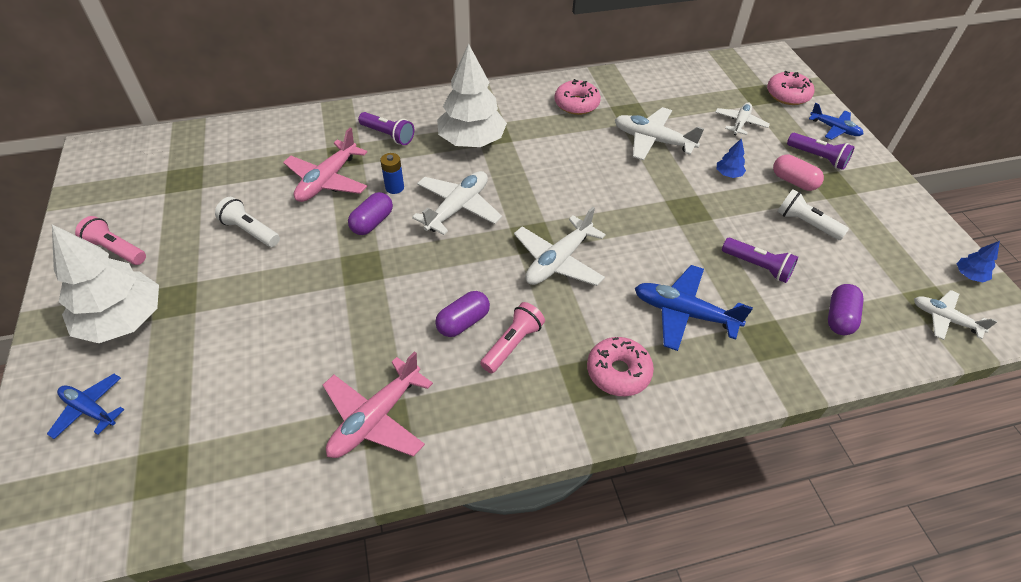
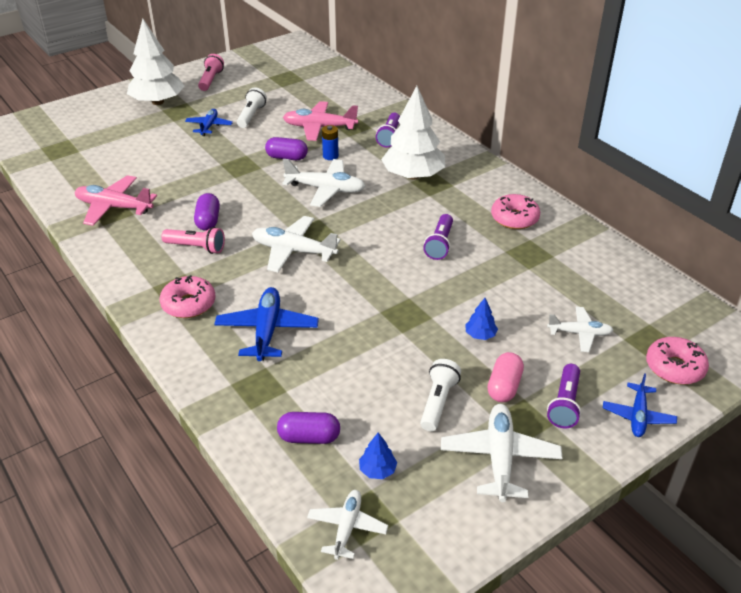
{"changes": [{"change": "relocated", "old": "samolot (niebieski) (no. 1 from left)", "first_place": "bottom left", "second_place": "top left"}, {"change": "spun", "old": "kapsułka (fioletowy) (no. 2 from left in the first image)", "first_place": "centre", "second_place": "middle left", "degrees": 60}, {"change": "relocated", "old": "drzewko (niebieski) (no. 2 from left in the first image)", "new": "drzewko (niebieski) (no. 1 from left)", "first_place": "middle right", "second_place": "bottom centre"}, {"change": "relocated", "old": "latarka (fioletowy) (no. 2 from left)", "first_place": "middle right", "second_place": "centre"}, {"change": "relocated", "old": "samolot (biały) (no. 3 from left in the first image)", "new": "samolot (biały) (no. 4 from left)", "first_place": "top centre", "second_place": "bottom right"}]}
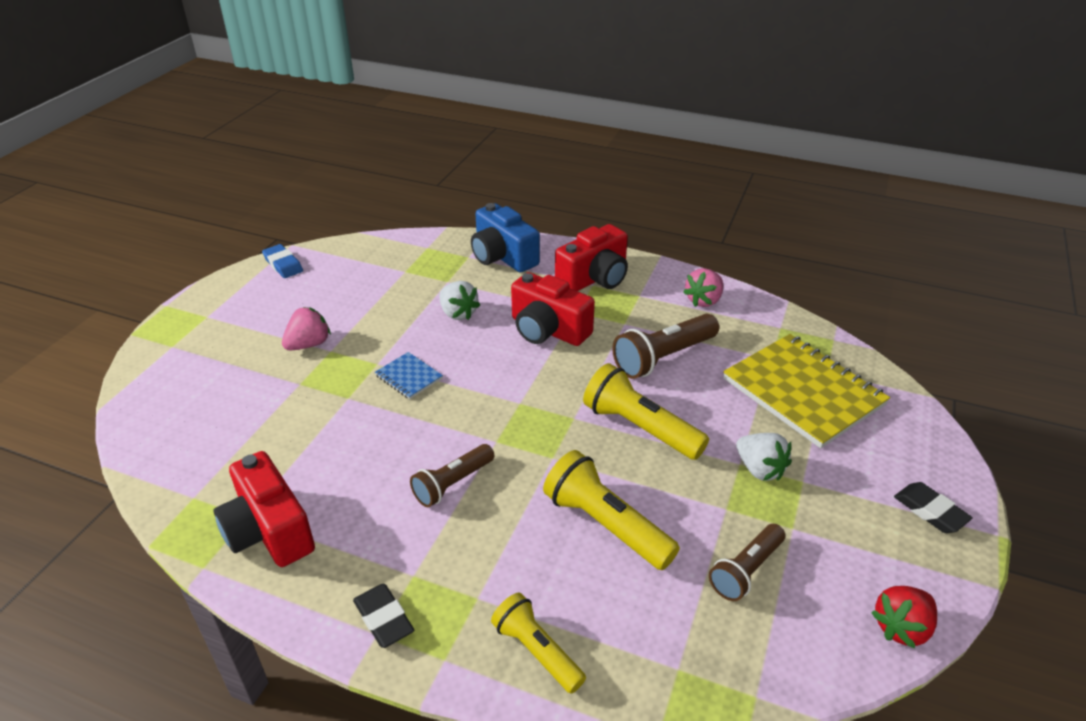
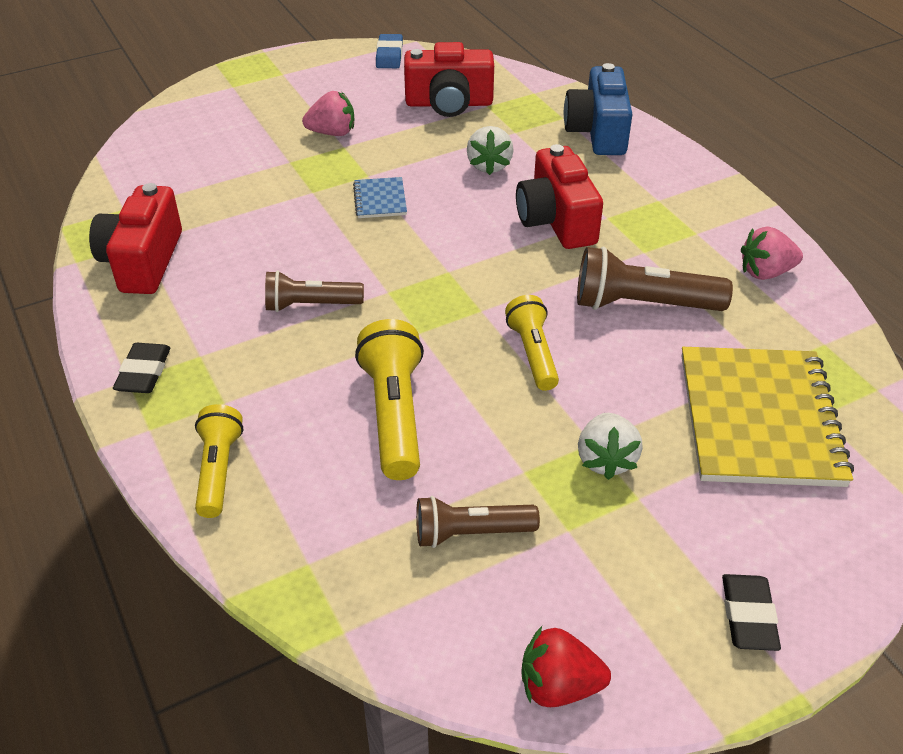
{"changes": [{"change": "relocated", "old": "aparat fotograficzny (czerwony) (no. 3 from left in the first image)", "new": "aparat fotograficzny (czerwony) (no. 2 from left)", "first_place": "centre", "second_place": "top centre"}, {"change": "size", "old": "latarka (żółty) (no. 3 from left)", "first_place": "centre", "second_place": "centre", "factor": 0.66}]}
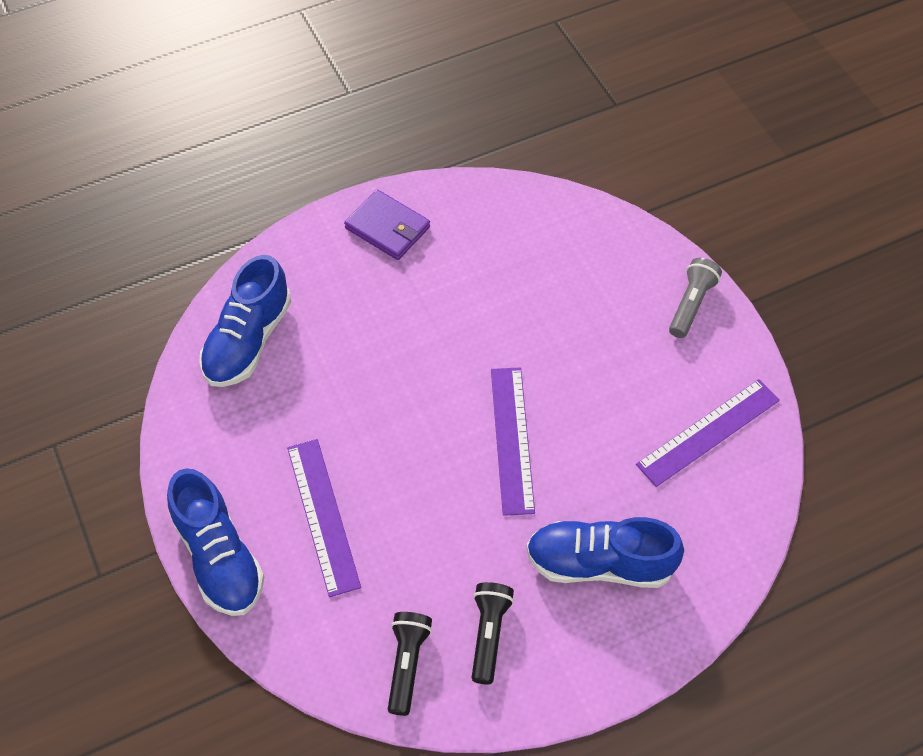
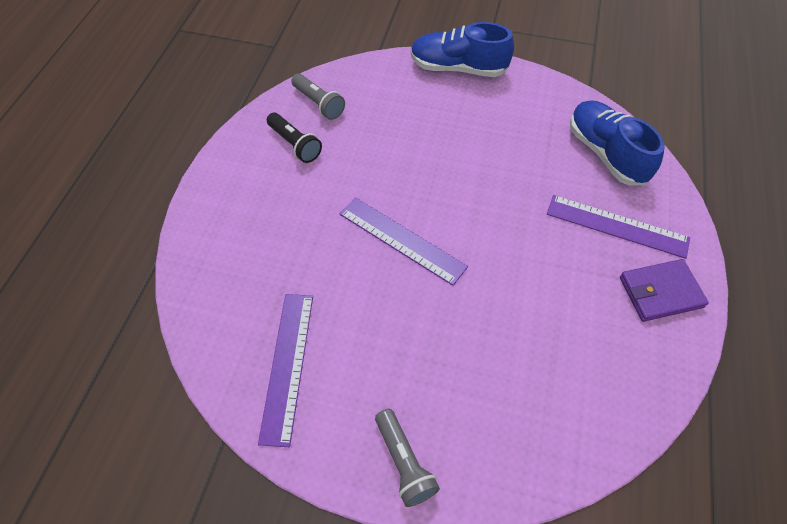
{"changes": [{"change": "colour", "old": "latarka (czarny) (no. 1 from left)", "new": "latarka (szary) (no. 1 from left)", "first_place": "bottom centre", "second_place": "top centre"}, {"change": "relocated", "old": "linijka (fioletowy) (no. 1 from left in the first image)", "new": "linijka (fioletowy) (no. 3 from left)", "first_place": "bottom centre", "second_place": "middle right"}, {"change": "missing", "old": "but (niebieski) (no. 3 from left)", "first_place": "bottom centre"}]}
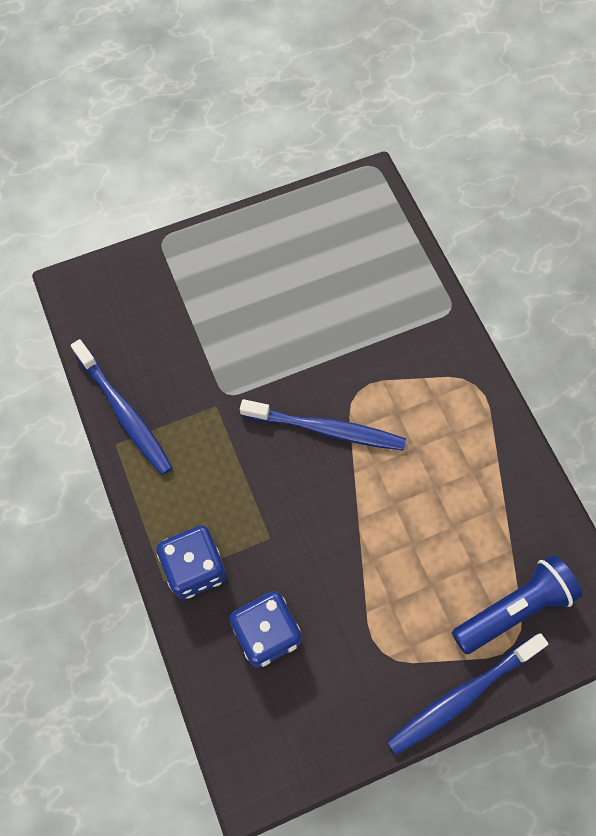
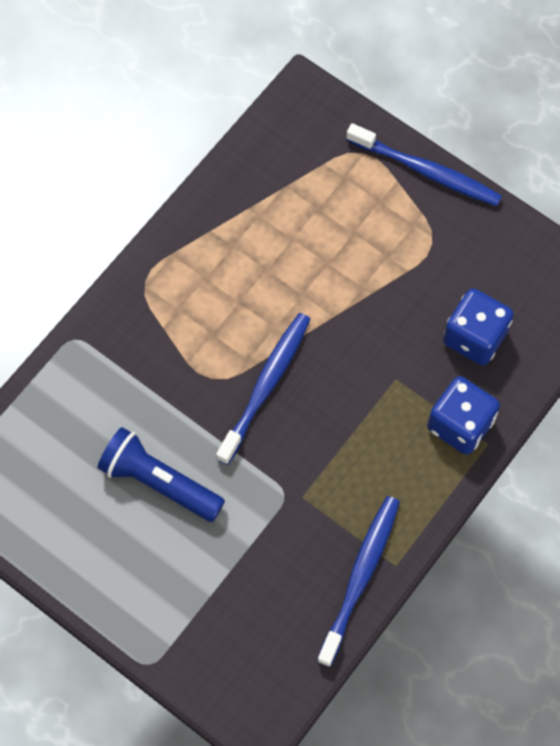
{"changes": [{"change": "relocated", "old": "latarka (niebieski)", "first_place": "bottom right", "second_place": "middle left"}, {"change": "spun", "old": "szczoteczka do zębów (niebieski) (no. 2 from left in the first image)", "first_place": "centre", "second_place": "centre", "degrees": 45}]}
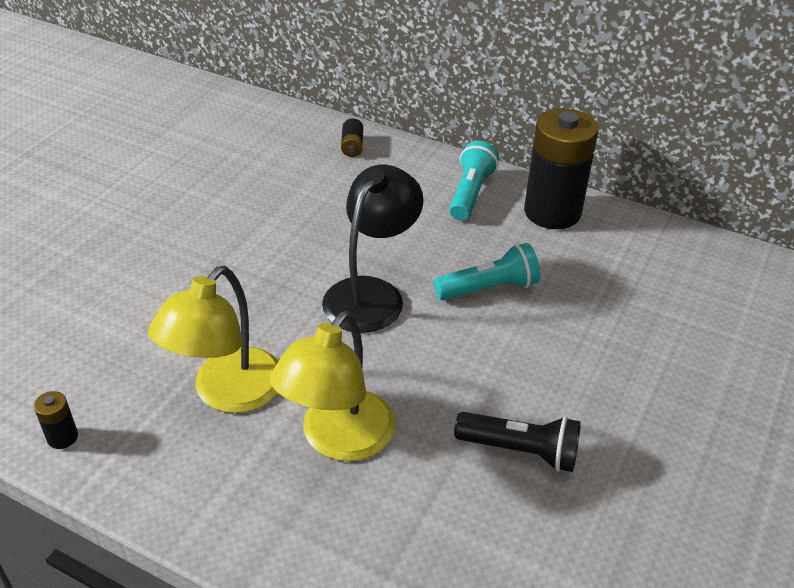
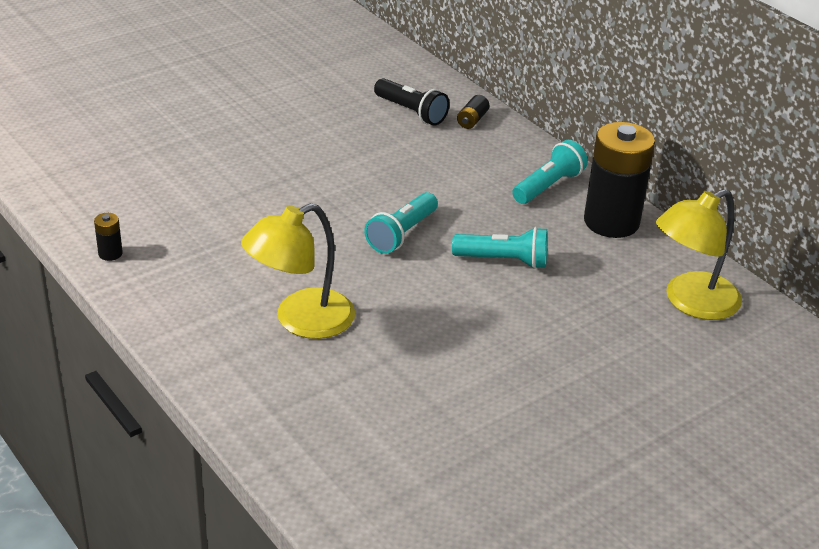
{"changes": [{"change": "exchanged", "old": "lampka (czarny)", "new": "latarka (turkusowy) (no. 1 from left)", "first_place": "centre", "second_place": "centre"}, {"change": "relocated", "old": "latarka (czarny)", "first_place": "bottom centre", "second_place": "top centre"}, {"change": "relocated", "old": "lampka (żółty) (no. 1 from left in the first image)", "new": "lampka (żółty) (no. 2 from left)", "first_place": "middle left", "second_place": "middle right"}]}
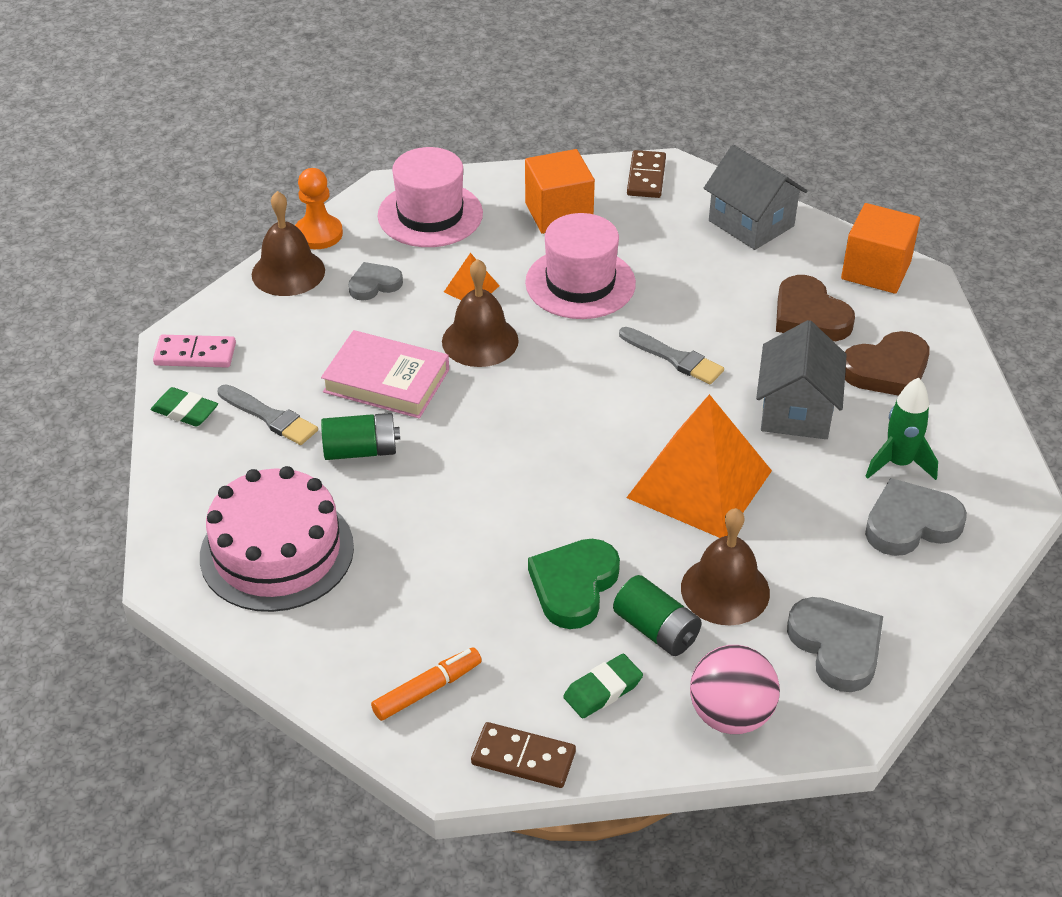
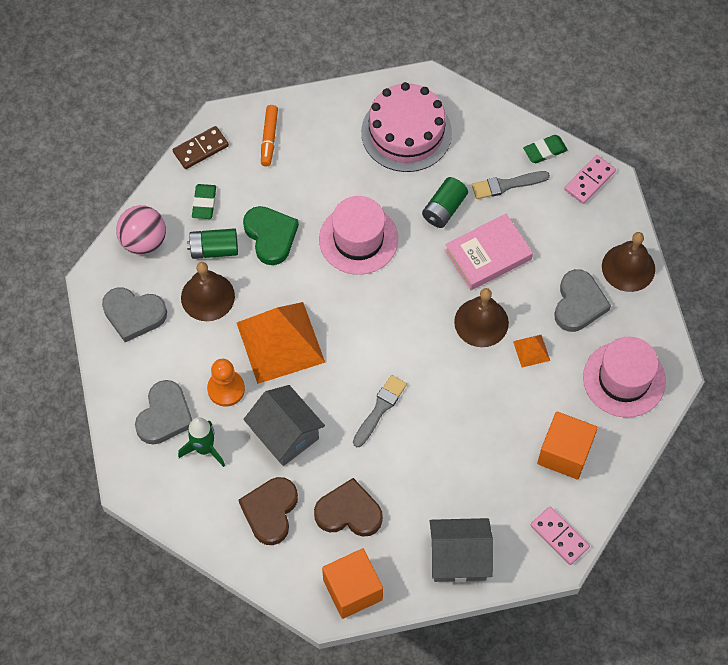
{"changes": [{"change": "relocated", "old": "pionek (pomarańczowy)", "first_place": "top left", "second_place": "middle left"}, {"change": "relocated", "old": "kapelusz (różowy) (no. 2 from left in the first image)", "new": "kapelusz (różowy) (no. 1 from left)", "first_place": "top centre", "second_place": "centre"}, {"change": "spun", "old": "pędzel (szary) (no. 2 from left in the first image)", "first_place": "centre", "second_place": "centre", "degrees": 135}, {"change": "colour", "old": "kostka domina (brązowy) (no. 2 from left)", "new": "kostka domina (różowy) (no. 1 from left)", "first_place": "top centre", "second_place": "bottom right"}, {"change": "size", "old": "serce (szary) (no. 1 from left in the first image)", "first_place": "top centre", "second_place": "middle right", "factor": 1.59}]}
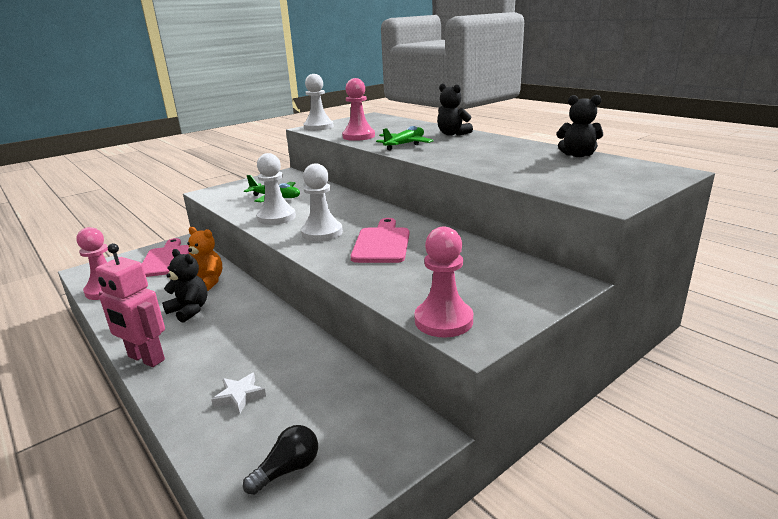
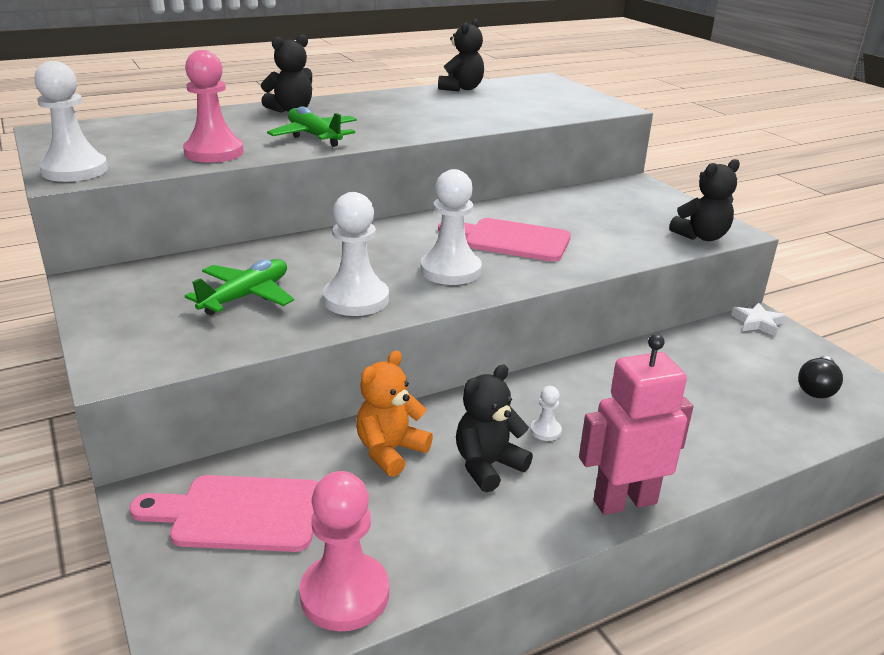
{"changes": [{"change": "appeared", "new": "pionek (biały) (no. 4 from left)", "second_place": "centre"}, {"change": "spun", "old": "robot (różowy)", "first_place": "middle left", "second_place": "middle right", "degrees": -150}, {"change": "exchanged", "old": "pionek (różowy) (no. 3 from left)", "new": "miś (czarny) (no. 4 from left)", "first_place": "centre", "second_place": "top right"}, {"change": "relocated", "old": "gwiazda (biały)", "first_place": "bottom left", "second_place": "middle right"}, {"change": "spun", "old": "żarówka (czarny)", "first_place": "bottom centre", "second_place": "middle right", "degrees": -120}]}
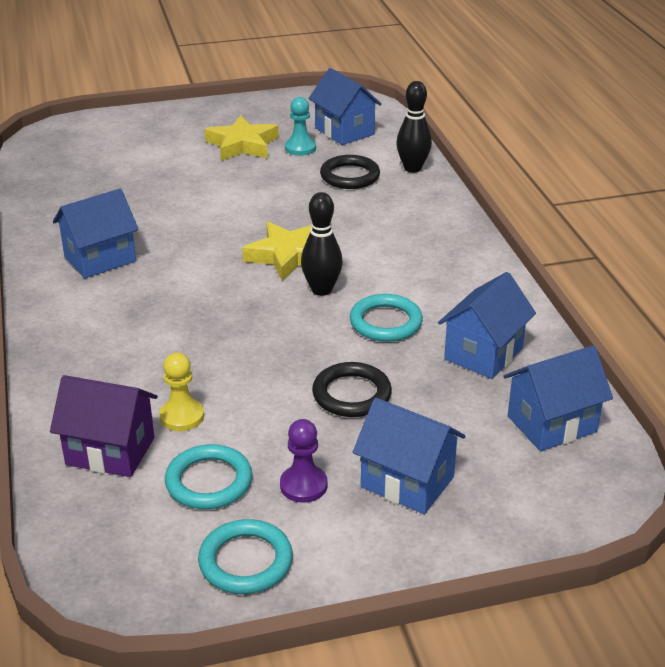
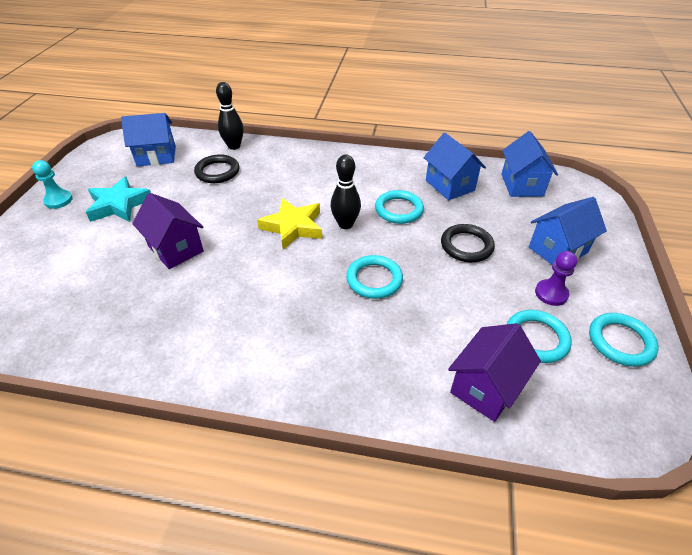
{"changes": [{"change": "relocated", "old": "pionek (turkusowy)", "first_place": "top centre", "second_place": "top left"}, {"change": "colour", "old": "gwiazda (żółty) (no. 1 from left)", "new": "gwiazda (turkusowy)", "first_place": "top centre", "second_place": "middle left"}, {"change": "appeared", "new": "domek (fioletowy) (no. 1 from left)", "second_place": "middle left"}, {"change": "appeared", "new": "pierścień (turkusowy) (no. 1 from left)", "second_place": "centre"}, {"change": "missing", "old": "domek (niebieski) (no. 1 from left)", "first_place": "middle left"}, {"change": "missing", "old": "pionek (żółty)", "first_place": "middle left"}]}
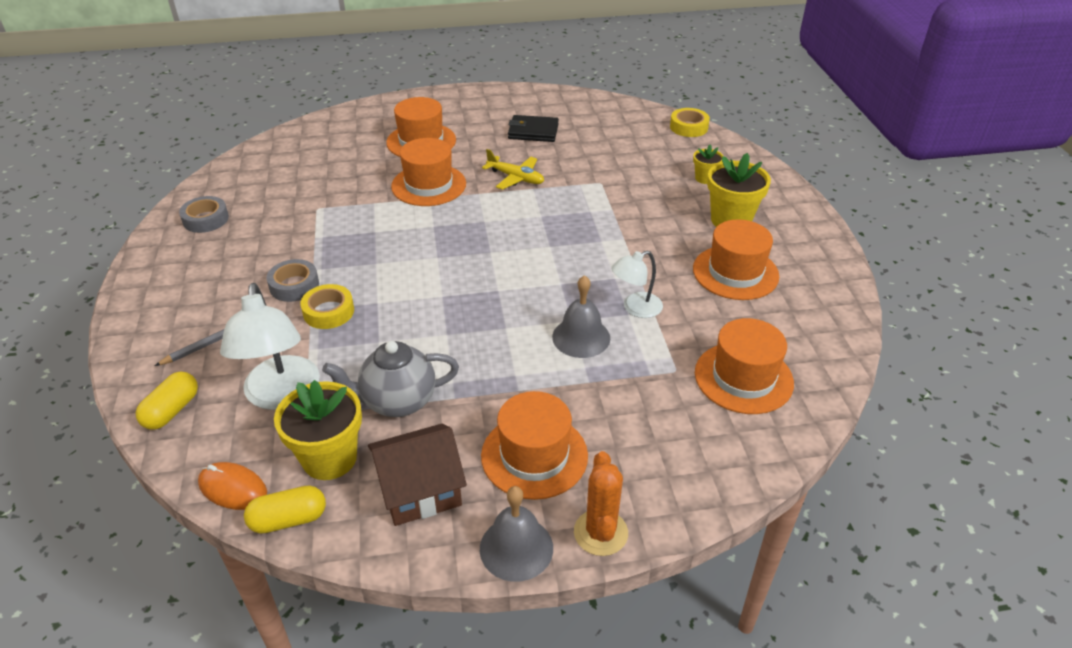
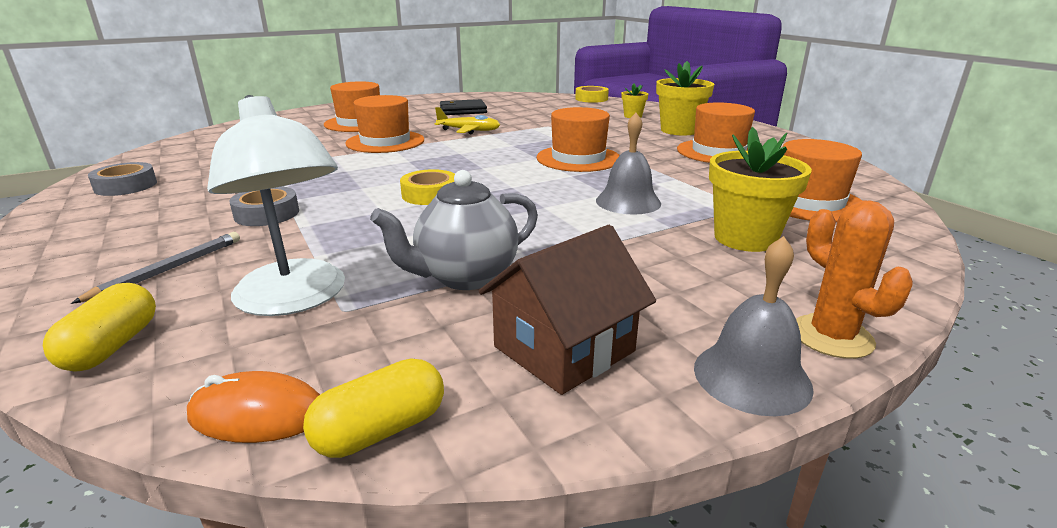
{"changes": [{"change": "relocated", "old": "taśma klejąca (żółty) (no. 1 from left)", "first_place": "middle left", "second_place": "centre"}, {"change": "relocated", "old": "kapelusz (pomarańczowy) (no. 3 from left)", "first_place": "bottom centre", "second_place": "top centre"}, {"change": "relocated", "old": "doniczka (żółty) (no. 1 from left in the first image)", "new": "doniczka (żółty) (no. 3 from left)", "first_place": "middle left", "second_place": "middle right"}, {"change": "missing", "old": "lampka (biały) (no. 2 from left)", "first_place": "centre"}]}
